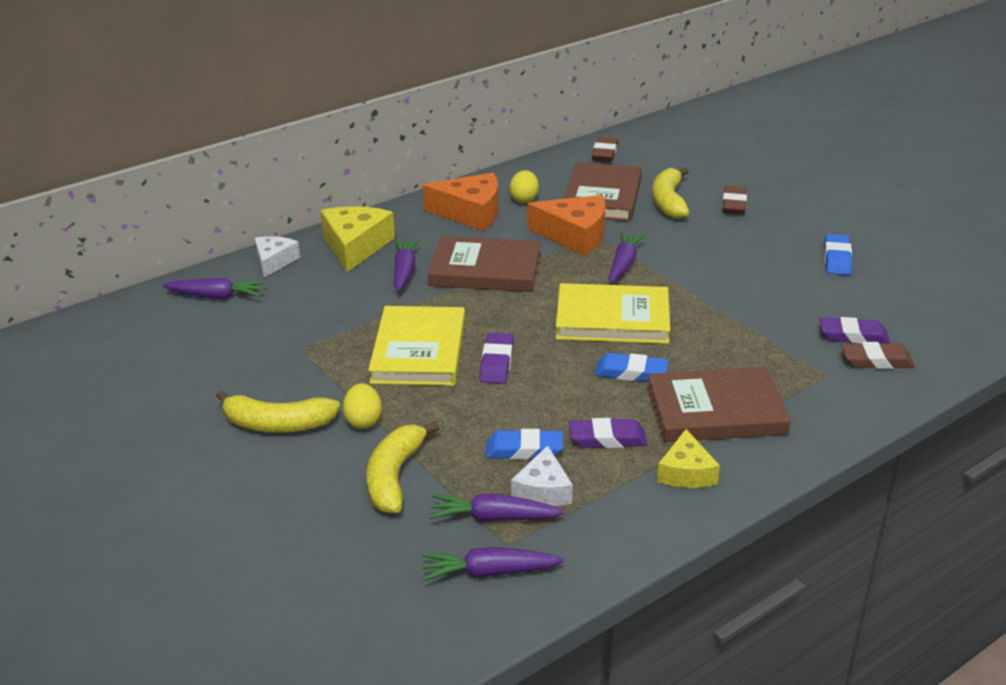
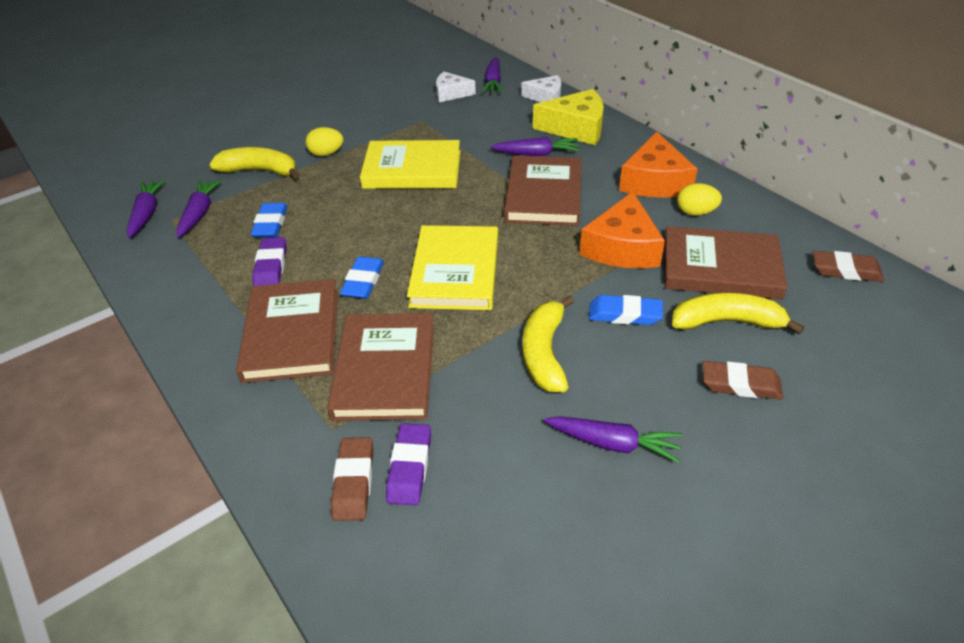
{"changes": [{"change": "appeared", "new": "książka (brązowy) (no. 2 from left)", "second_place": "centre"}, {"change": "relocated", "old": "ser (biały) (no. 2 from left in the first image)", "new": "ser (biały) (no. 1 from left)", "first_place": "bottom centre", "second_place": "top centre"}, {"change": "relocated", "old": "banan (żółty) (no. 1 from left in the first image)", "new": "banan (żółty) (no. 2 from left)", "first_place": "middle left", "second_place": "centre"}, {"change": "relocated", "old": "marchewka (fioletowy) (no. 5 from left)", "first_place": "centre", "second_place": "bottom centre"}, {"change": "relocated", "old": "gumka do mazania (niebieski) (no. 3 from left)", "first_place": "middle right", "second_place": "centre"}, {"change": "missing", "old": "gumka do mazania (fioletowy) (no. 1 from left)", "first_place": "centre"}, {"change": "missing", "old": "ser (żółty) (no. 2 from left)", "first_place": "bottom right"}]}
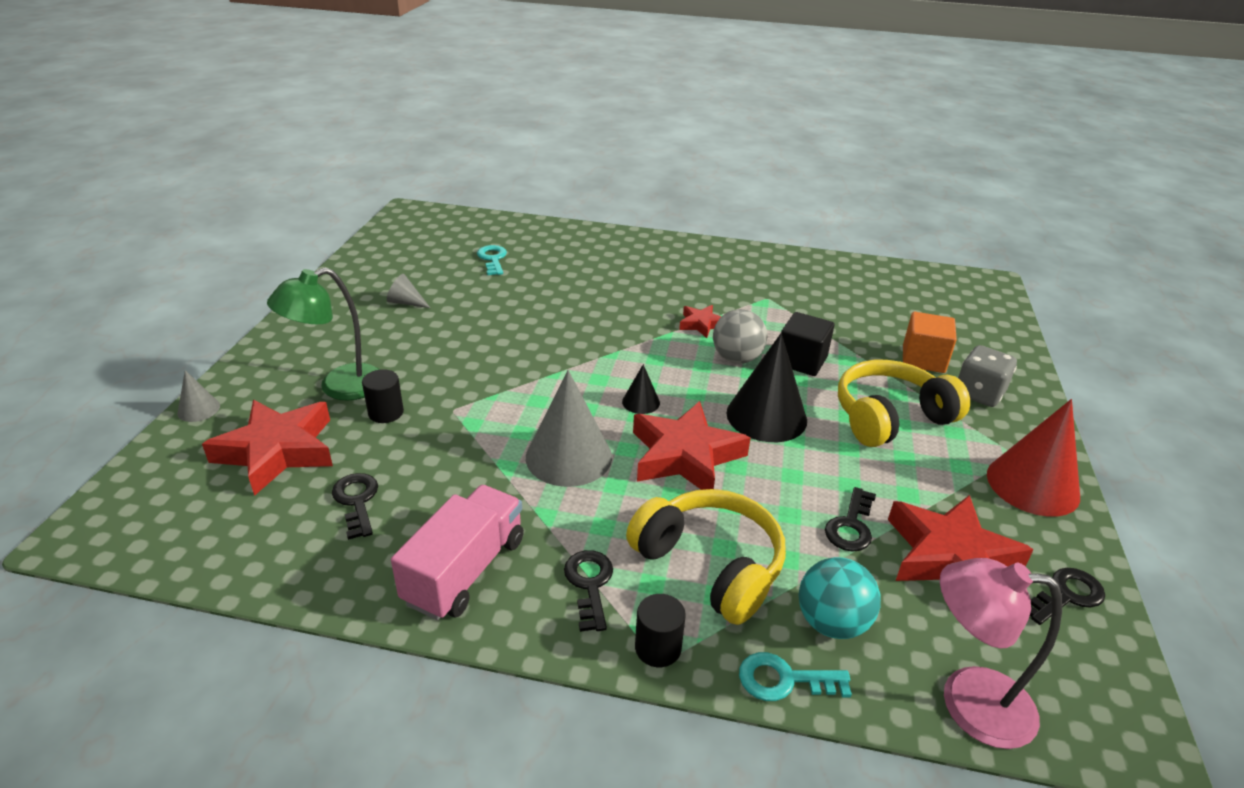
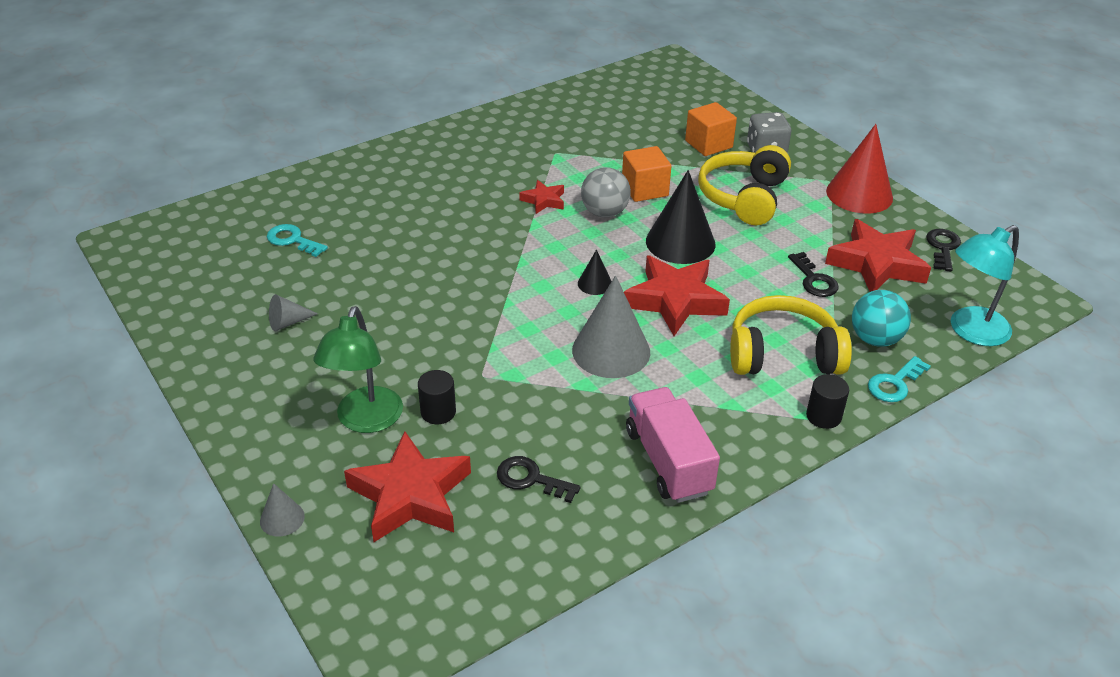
{"changes": [{"change": "colour", "old": "sześcian (czarny)", "new": "sześcian (pomarańczowy) (no. 1 from left)", "first_place": "centre", "second_place": "top centre"}, {"change": "colour", "old": "lampka (różowy)", "new": "lampka (turkusowy)", "first_place": "bottom right", "second_place": "middle right"}, {"change": "missing", "old": "klucz (czarny) (no. 2 from left)", "first_place": "bottom centre"}]}
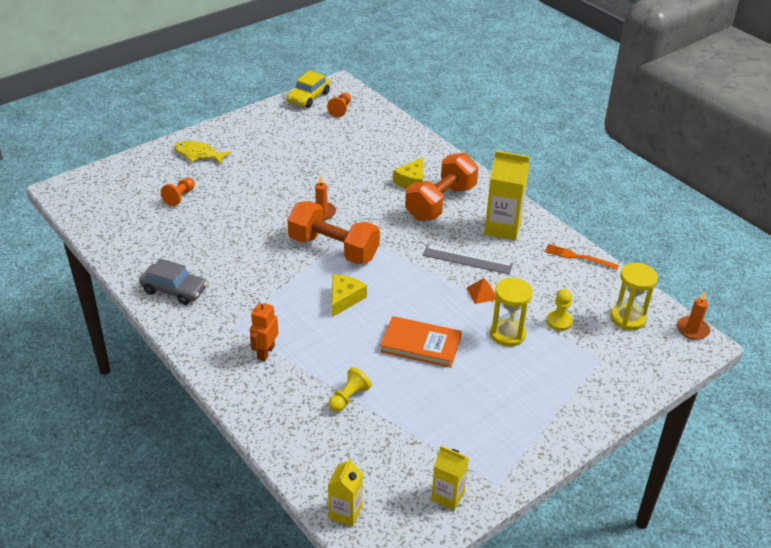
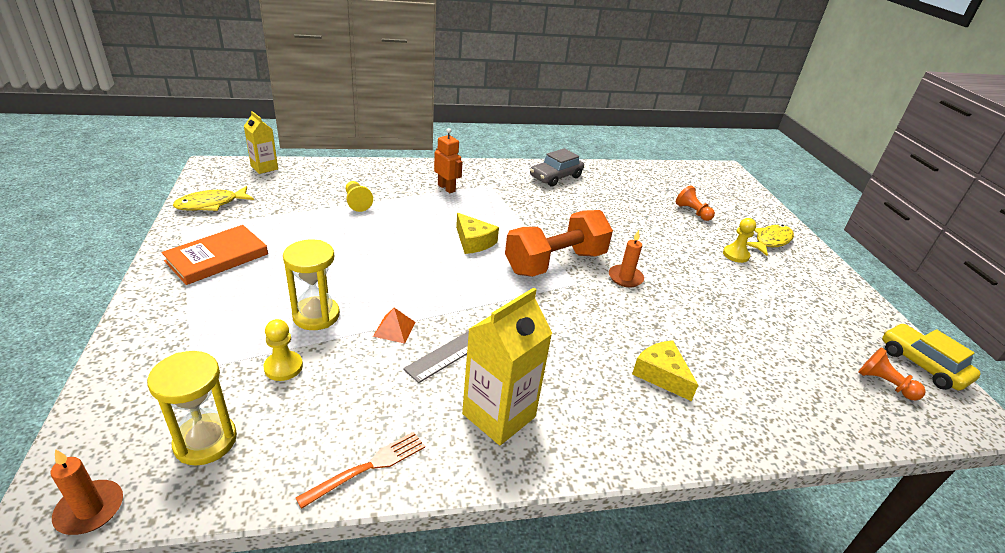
{"changes": [{"change": "relocated", "old": "książka (pomarańczowy)", "first_place": "centre", "second_place": "middle left"}, {"change": "exchanged", "old": "karton mleka (żółty) (no. 2 from left)", "new": "ryba (żółty) (no. 1 from left)", "first_place": "bottom centre", "second_place": "middle left"}, {"change": "appeared", "new": "pionek (żółty) (no. 3 from left)", "second_place": "middle right"}, {"change": "missing", "old": "hantel (pomarańczowy) (no. 2 from left)", "first_place": "centre"}]}
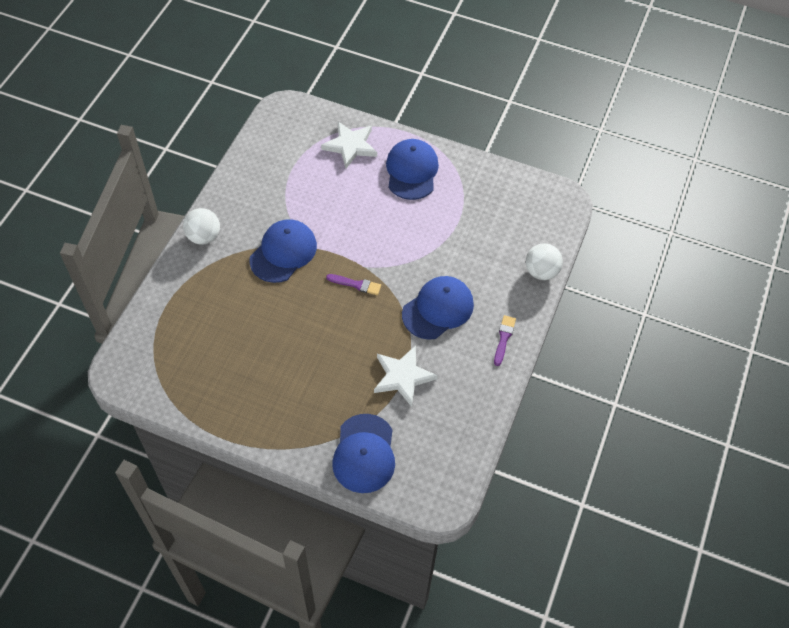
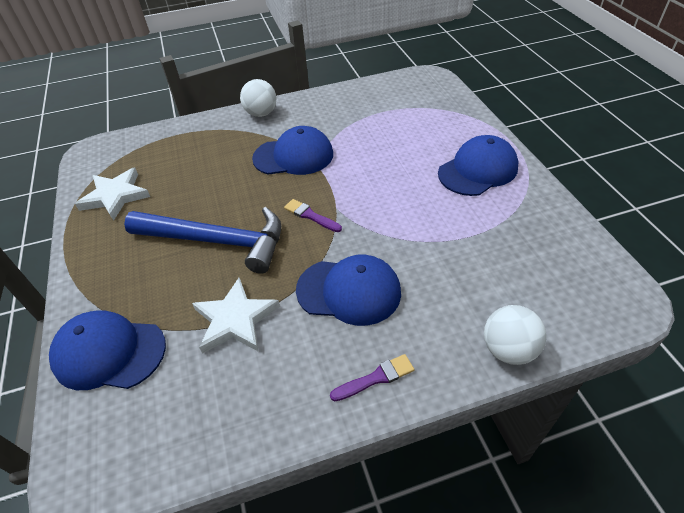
{"changes": [{"change": "spun", "old": "czapka (niebieski) (no. 2 from left in the first image)", "first_place": "bottom centre", "second_place": "bottom left", "degrees": 45}, {"change": "relocated", "old": "gwiazda (biały) (no. 1 from left)", "first_place": "top centre", "second_place": "middle left"}, {"change": "appeared", "new": "młotek (niebieski)", "second_place": "middle left"}, {"change": "spun", "old": "pędzel (fioletowy) (no. 1 from left)", "first_place": "centre", "second_place": "centre", "degrees": 150}]}
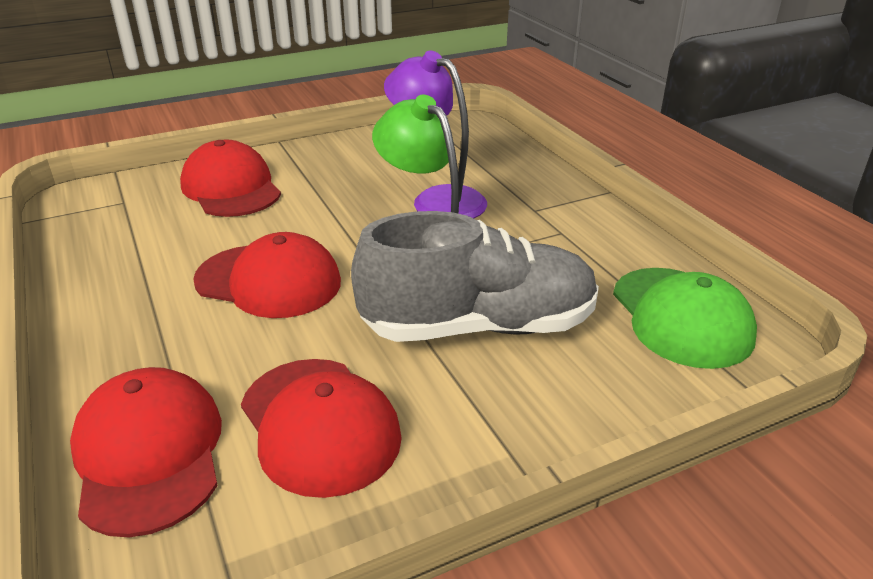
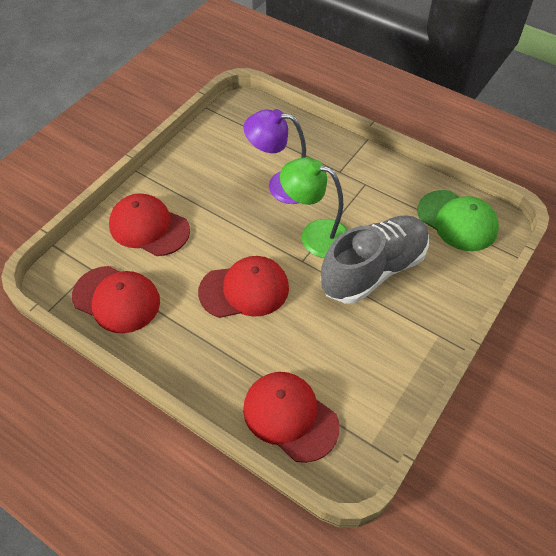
{"changes": [{"change": "relocated", "old": "czapka (czerwony) (no. 4 from left in the first image)", "new": "czapka (czerwony) (no. 1 from left)", "first_place": "bottom centre", "second_place": "middle left"}]}
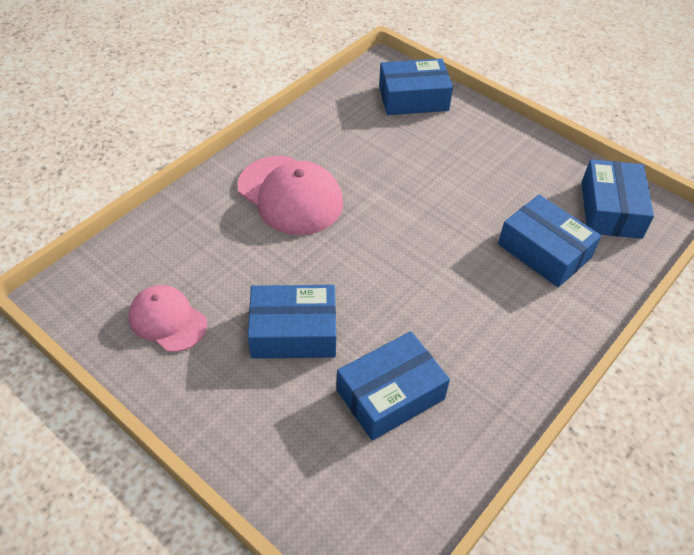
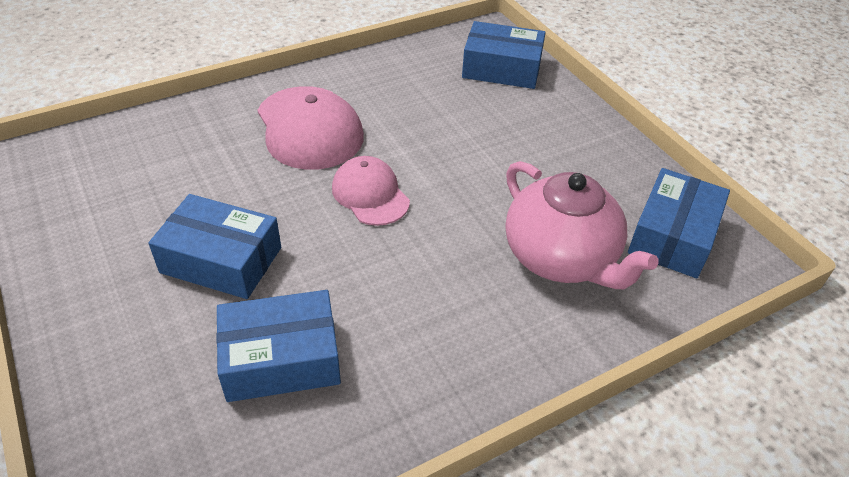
{"changes": [{"change": "relocated", "old": "czapka (różowy) (no. 1 from left in the first image)", "new": "czapka (różowy) (no. 2 from left)", "first_place": "middle left", "second_place": "centre"}, {"change": "exchanged", "old": "pudełko (niebieski) (no. 4 from left)", "new": "imbryk (różowy)", "first_place": "middle right", "second_place": "middle right"}]}
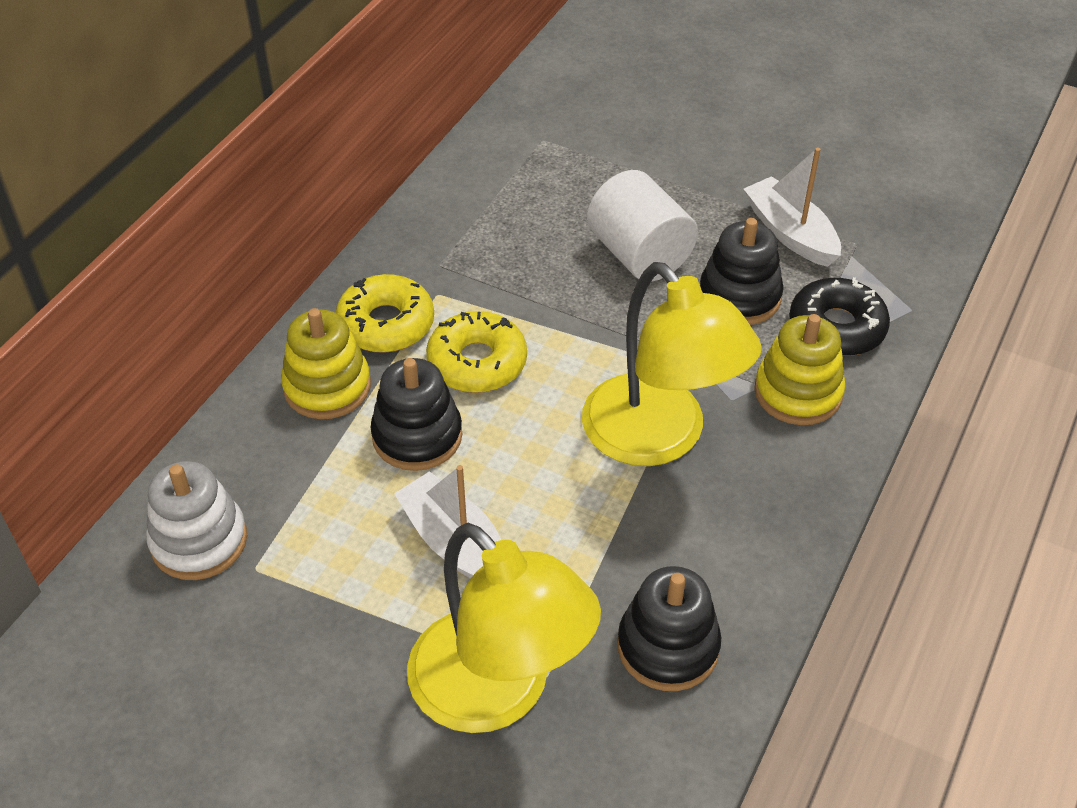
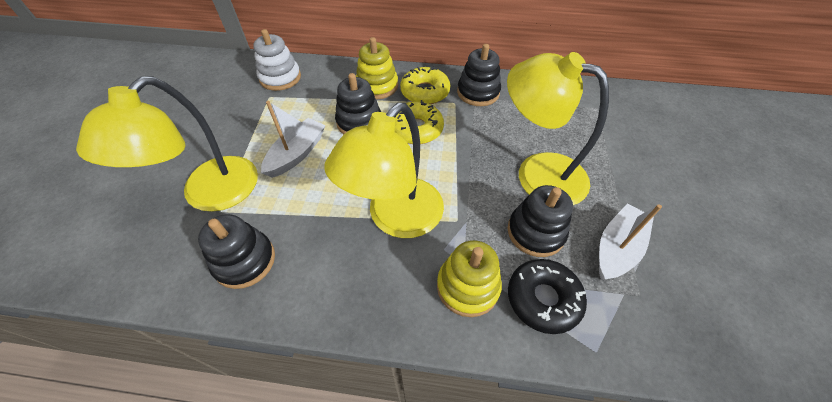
{"changes": [{"change": "appeared", "new": "zabawka nakładanka (czarny) (no. 3 from left)", "second_place": "top centre"}, {"change": "exchanged", "old": "walec (biały)", "new": "lampka (żółty) (no. 3 from left)", "first_place": "top centre", "second_place": "top right"}]}
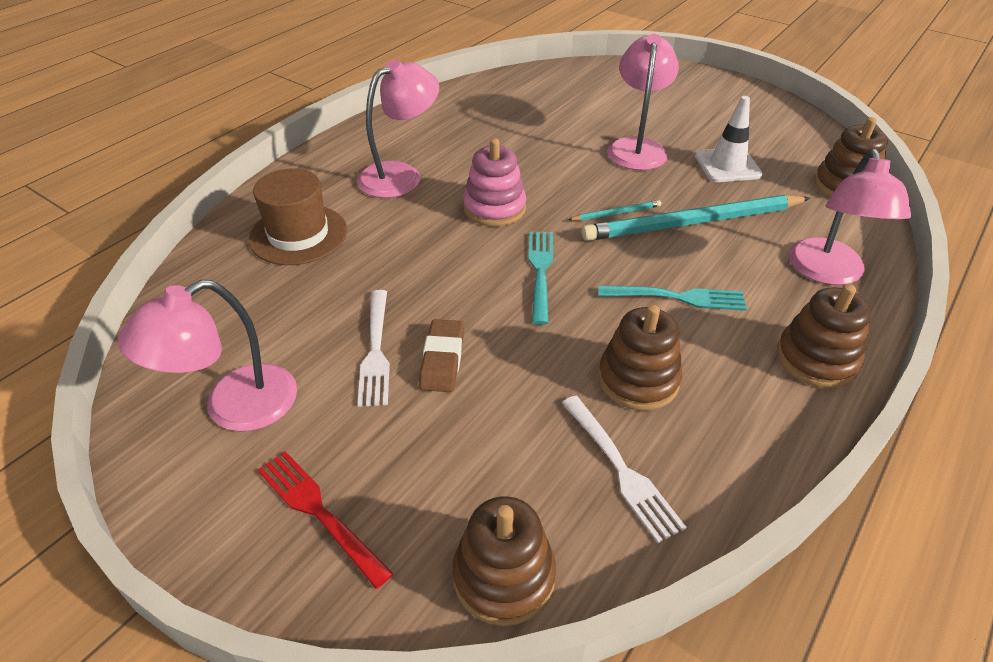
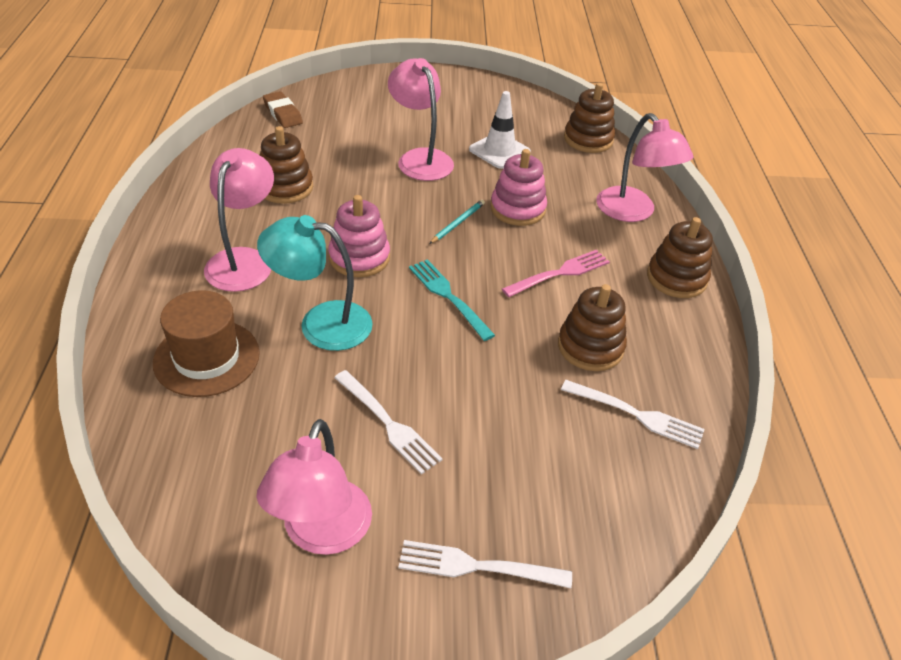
{"changes": [{"change": "appeared", "new": "lampka (turkusowy)", "second_place": "centre"}, {"change": "relocated", "old": "zabawka nakładanka (brązowy) (no. 1 from left)", "first_place": "bottom centre", "second_place": "top left"}, {"change": "relocated", "old": "gumka do mazania (brązowy)", "first_place": "centre", "second_place": "top left"}, {"change": "colour", "old": "widelec (czerwony)", "new": "widelec (biały) (no. 2 from left)", "first_place": "bottom left", "second_place": "bottom centre"}, {"change": "exchanged", "old": "ołówek (turkusowy) (no. 2 from left)", "new": "zabawka nakładanka (różowy) (no. 2 from left)", "first_place": "top right", "second_place": "top centre"}, {"change": "colour", "old": "widelec (turkusowy) (no. 2 from left)", "new": "widelec (różowy)", "first_place": "middle right", "second_place": "centre"}]}
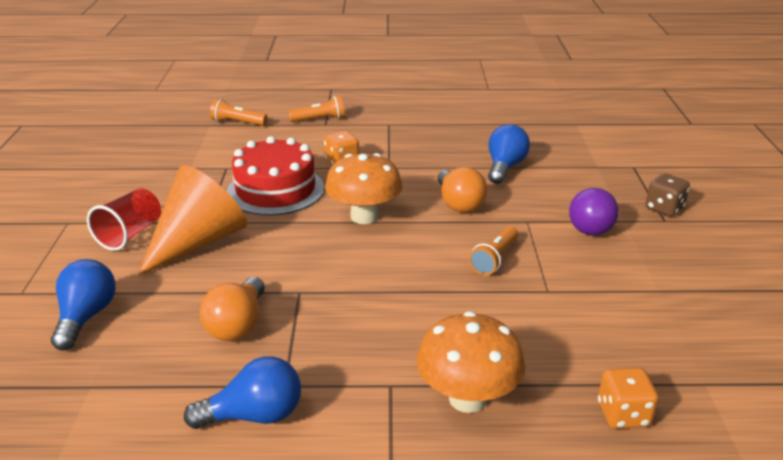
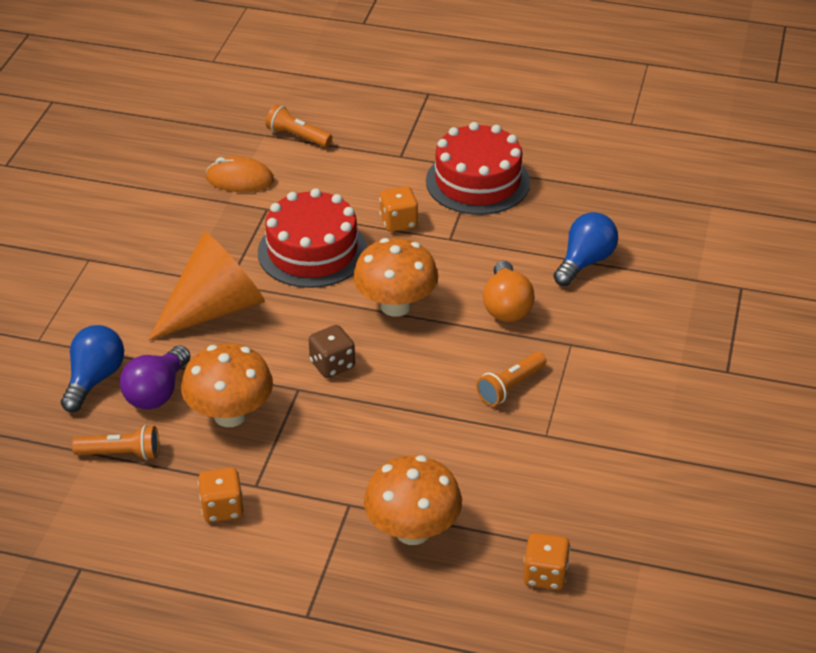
{"changes": [{"change": "relocated", "old": "latarka (pomarańczowy) (no. 2 from left in the first image)", "new": "latarka (pomarańczowy) (no. 1 from left)", "first_place": "top centre", "second_place": "bottom left"}, {"change": "relocated", "old": "żarówka (fioletowy)", "first_place": "middle right", "second_place": "middle left"}, {"change": "exchanged", "old": "żarówka (pomarańczowy) (no. 1 from left)", "new": "grzyb (pomarańczowy) (no. 1 from left)", "first_place": "bottom left", "second_place": "middle left"}, {"change": "exchanged", "old": "żarówka (niebieski) (no. 2 from left)", "new": "kostka do gry (pomarańczowy) (no. 1 from left)", "first_place": "bottom left", "second_place": "bottom left"}, {"change": "appeared", "new": "myszka (pomarańczowy)", "second_place": "top left"}, {"change": "relocated", "old": "kostka do gry (brązowy)", "first_place": "middle right", "second_place": "centre"}, {"change": "appeared", "new": "tort (czerwony) (no. 2 from left)", "second_place": "top centre"}, {"change": "missing", "old": "szklanka (czerwony)", "first_place": "middle left"}]}
